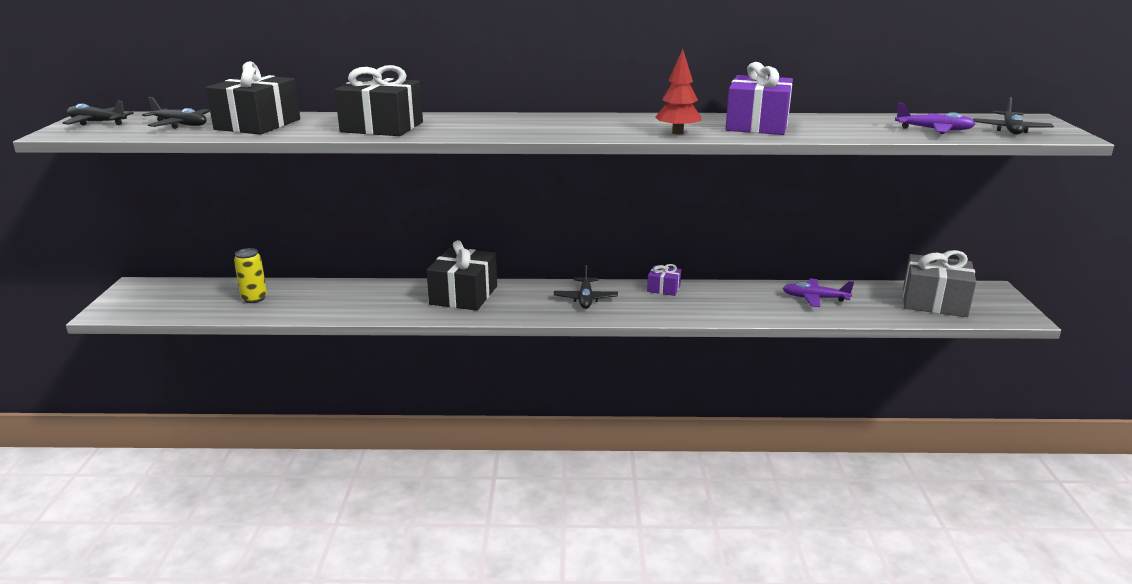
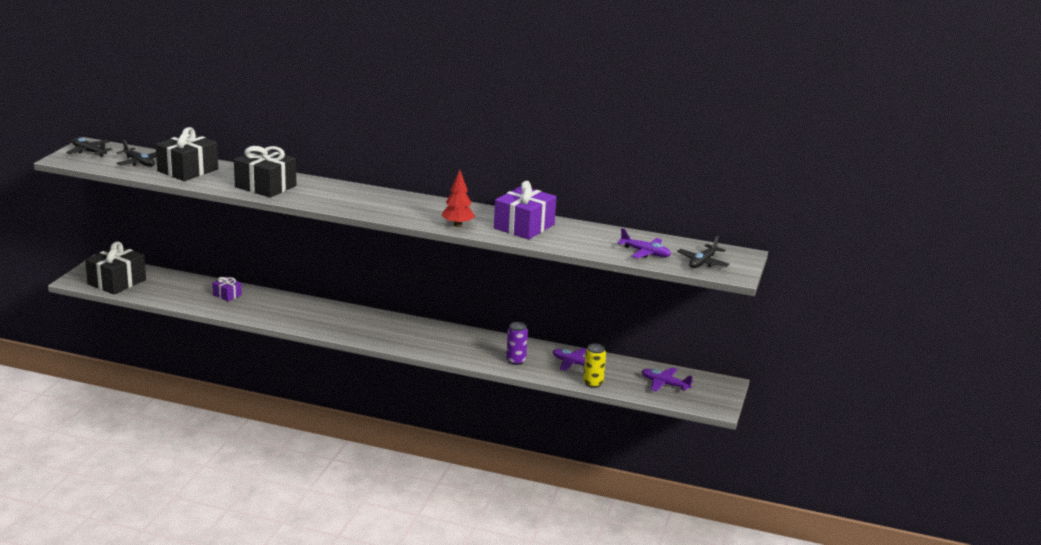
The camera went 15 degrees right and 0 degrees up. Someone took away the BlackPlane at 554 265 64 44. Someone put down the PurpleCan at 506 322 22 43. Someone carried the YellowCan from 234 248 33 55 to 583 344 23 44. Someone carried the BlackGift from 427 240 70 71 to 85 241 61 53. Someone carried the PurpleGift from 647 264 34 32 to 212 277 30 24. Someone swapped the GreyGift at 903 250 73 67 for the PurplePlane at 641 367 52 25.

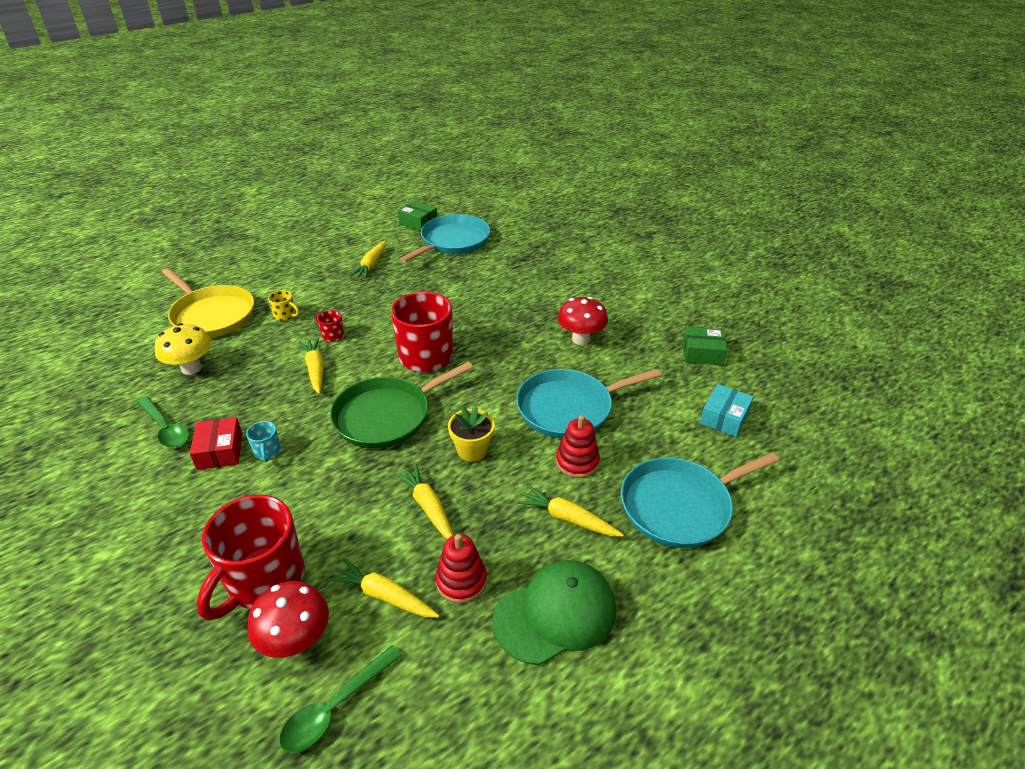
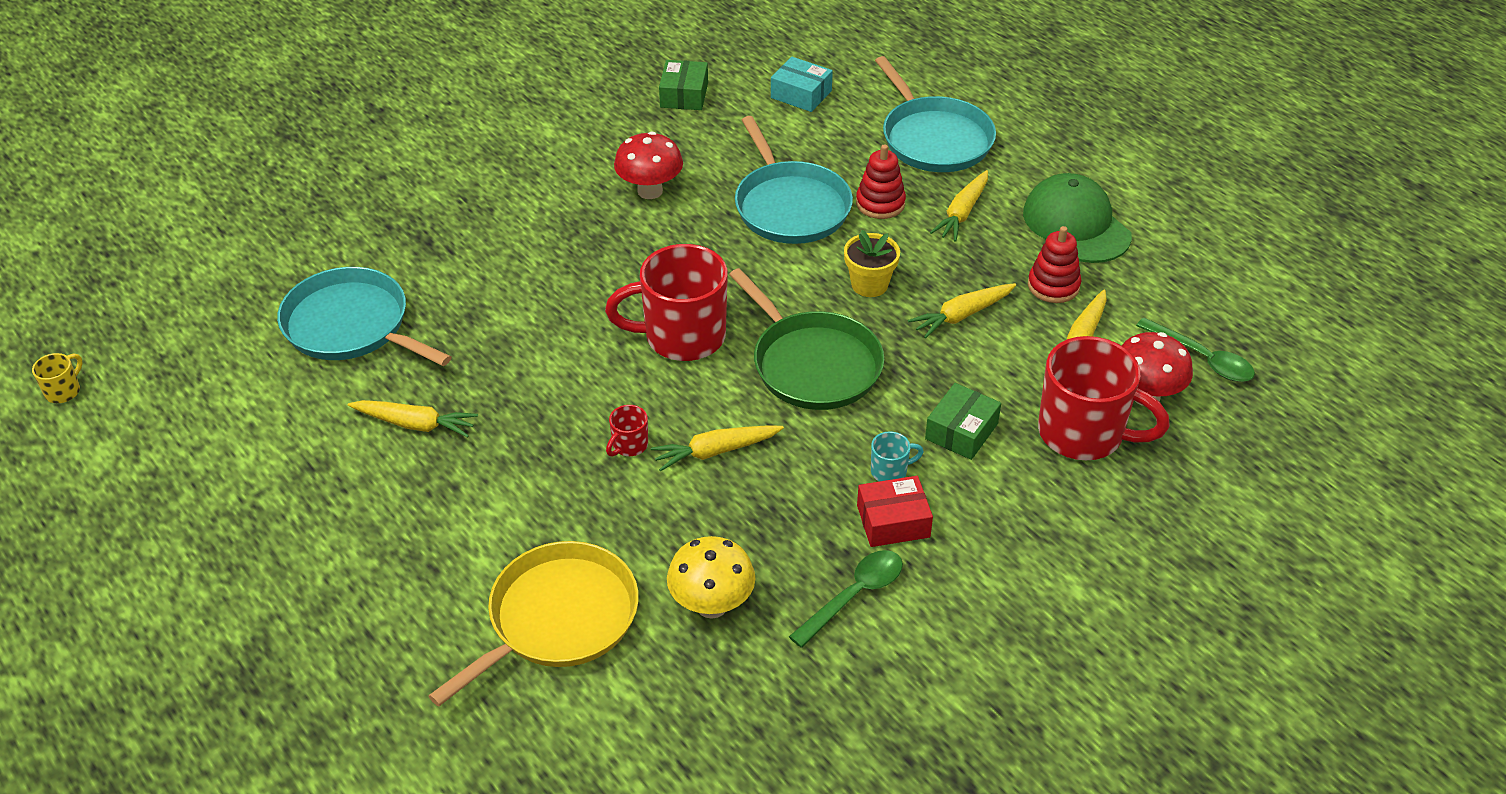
The camera went 90 degrees left and 5 degrees up. Someone carried the YellowMug from 268 290 31 31 to 32 353 51 50. Someone carried the GreenBox from 398 200 39 32 to 925 383 76 77.

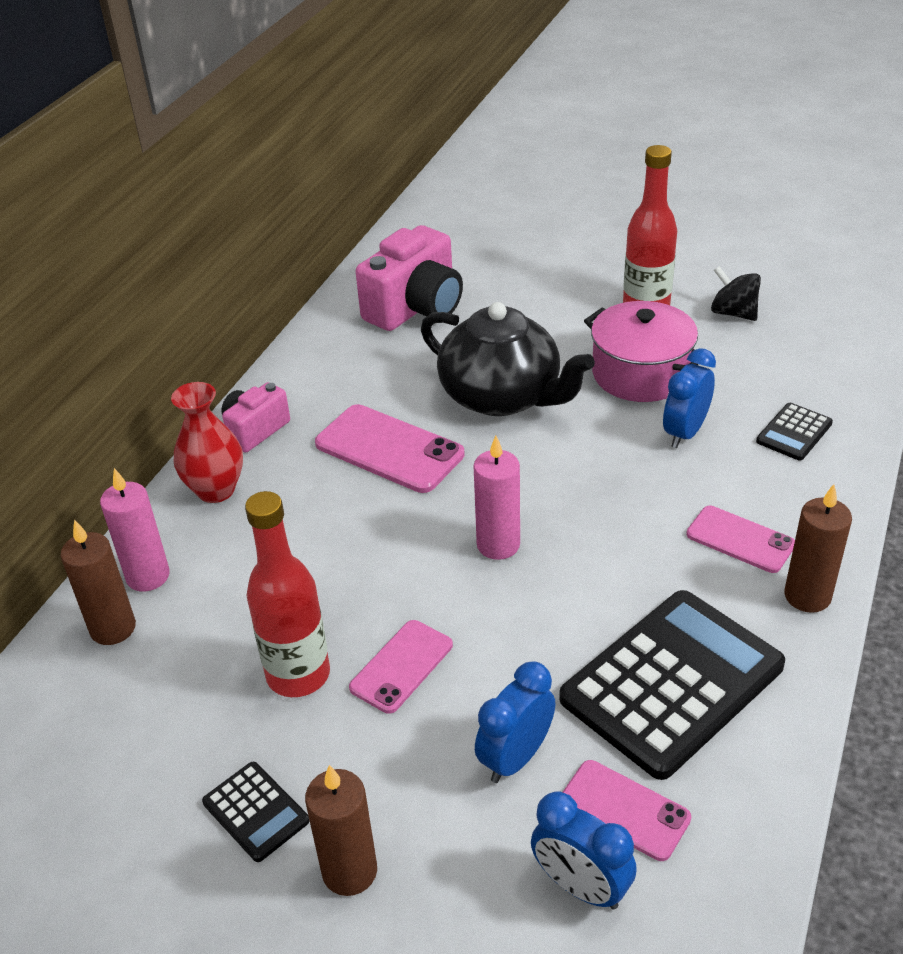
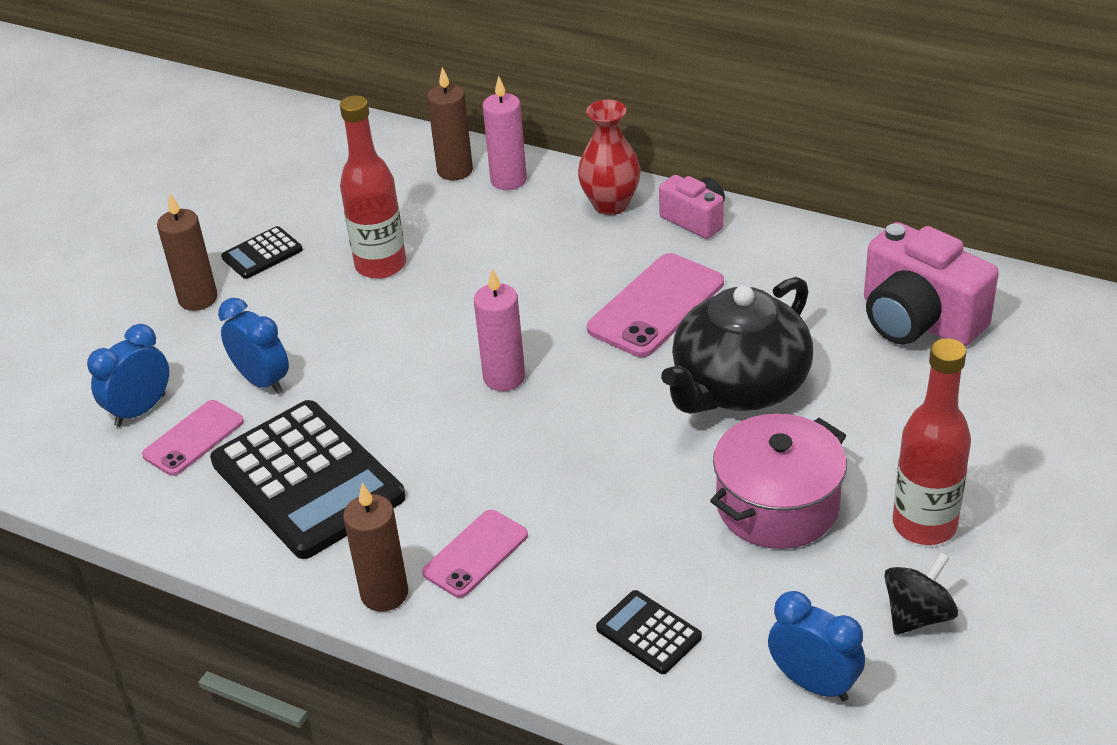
The camera went 95 degrees right and 0 degrees up. Someone took away the PinkPhone at 349 620 104 94. Someone carried the BlueClock from 663 348 53 100 to 768 591 97 110.

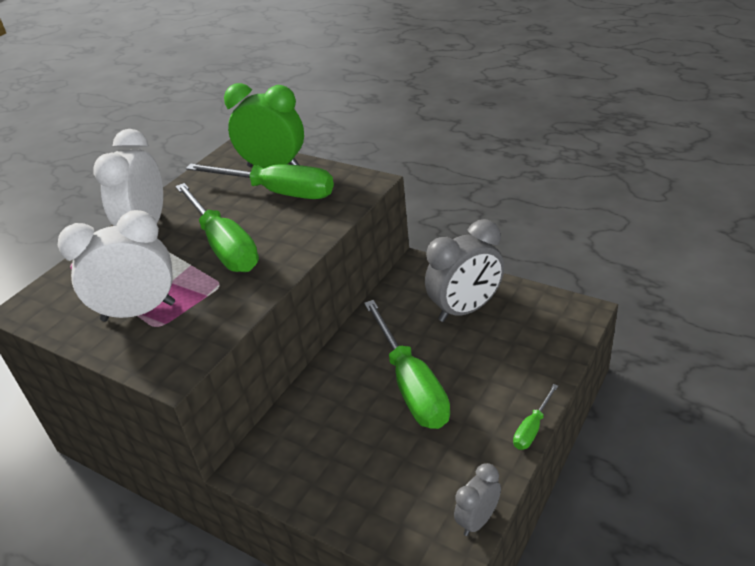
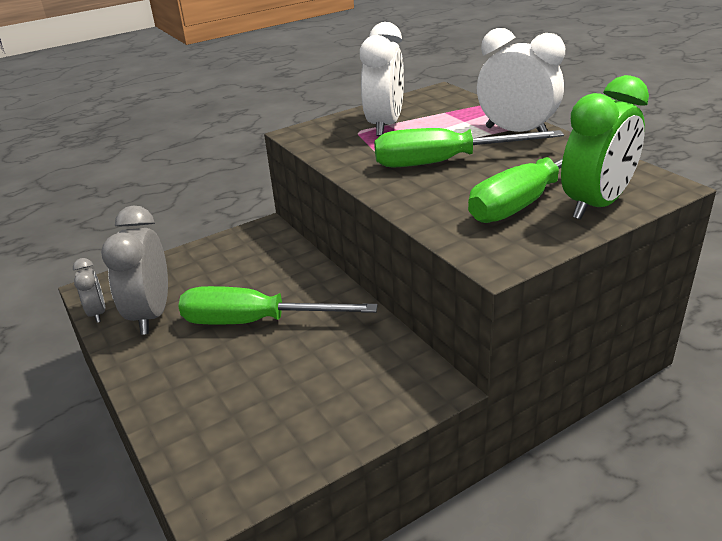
The camera went 115 degrees right and 5 degrees down. Someone took away the GreenScrewdriver at 513 384 45 66. Someone carried the GreyClock from 425 219 79 103 to 101 205 67 130.

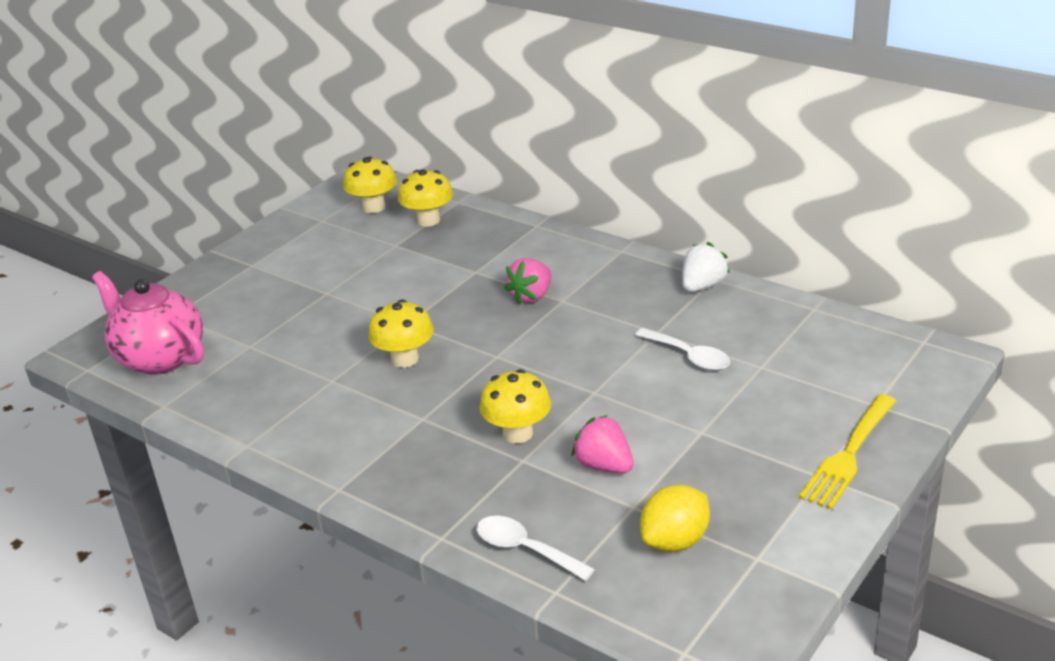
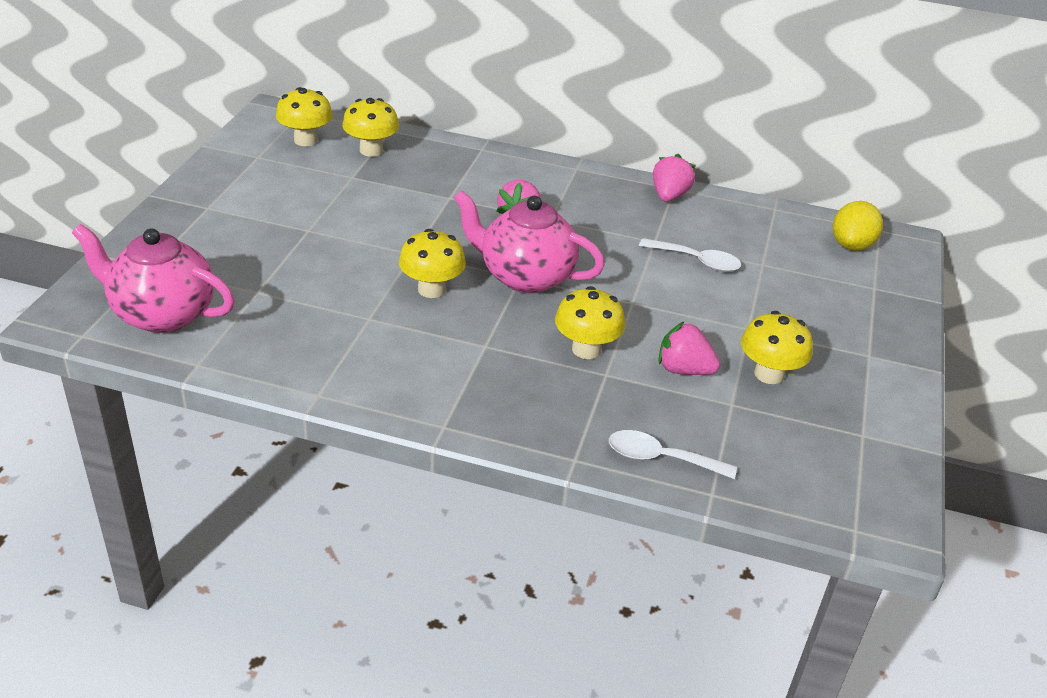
The camera went 25 degrees left and 5 degrees up. Someone took away the YellowFork at 799 394 97 116. Someone put down the PinkTeapot at 454 190 151 103. Someone put down the YellowMushroom at 741 311 72 73. Someone carried the YellowLemon from 640 485 70 67 to 833 201 50 50. Someone repainted the WhiteStrawberry at 682 242 48 50, which became the PinkStrawberry at 653 154 42 48.

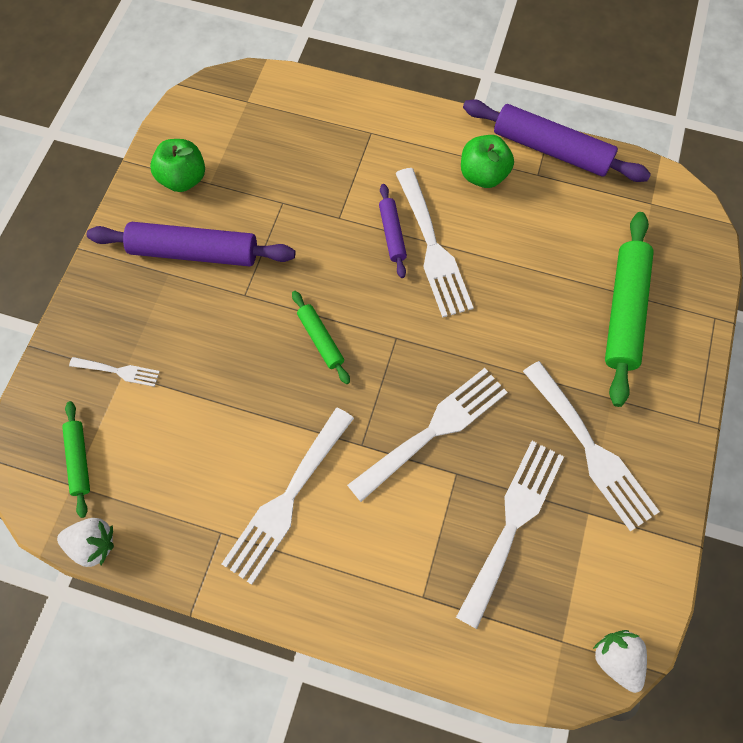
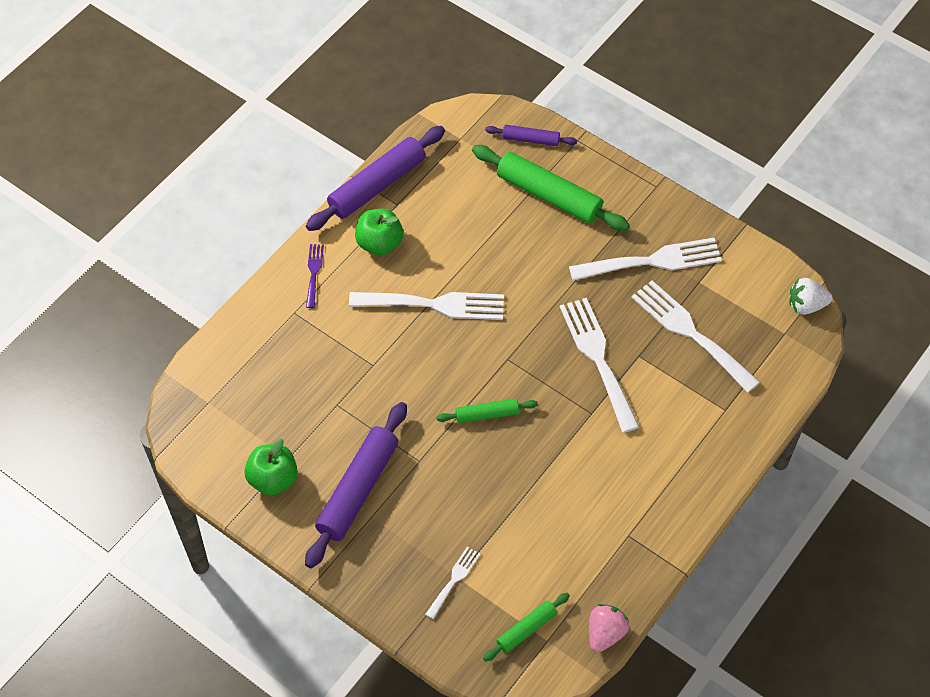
The camera went 70 degrees left and 10 degrees down. Someone took away the WhiteFork at 222 407 132 178. Someone put down the PurpleFork at 306 244 18 64. Someone carried the PurpleRollingPin from 379 184 28 94 to 485 125 92 21. Someone repainted the WhiteStrawberry at 57 518 57 49, which became the PinkStrawberry at 589 604 40 49. Someone rotated the GreenRollingPin at 62 401 28 117 by 45 degrees counterclockwise.

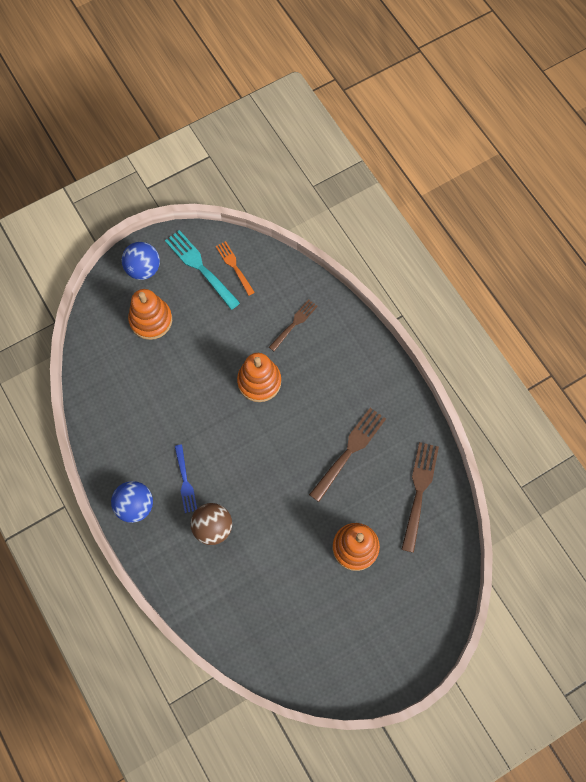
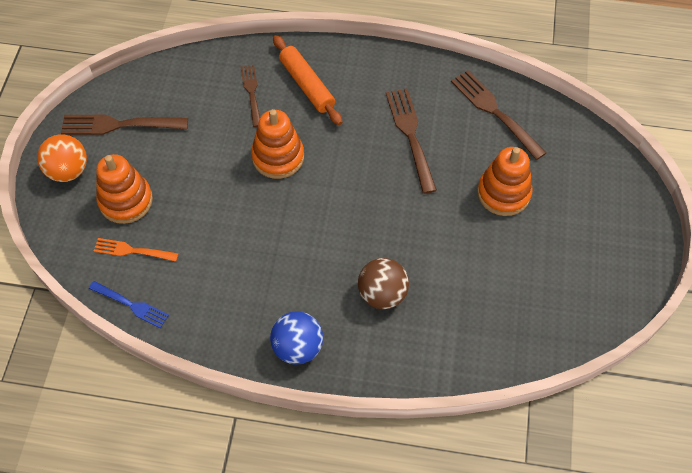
The camera went 50 degrees left and 10 degrees down. Someone put down the OrangeRollingPin at 273 35 70 90. Someone carried the BlueFork from 175 444 22 69 to 89 281 80 47. Someone carried the OrangeFork from 216 241 39 55 to 94 238 85 24. Someone repainted the BlueBall at 122 242 38 38, which became the OrangeBall at 37 134 50 48. Someone repainted the TurquoiseFork at 165 230 75 80, which became the BrownFork at 61 115 127 20.

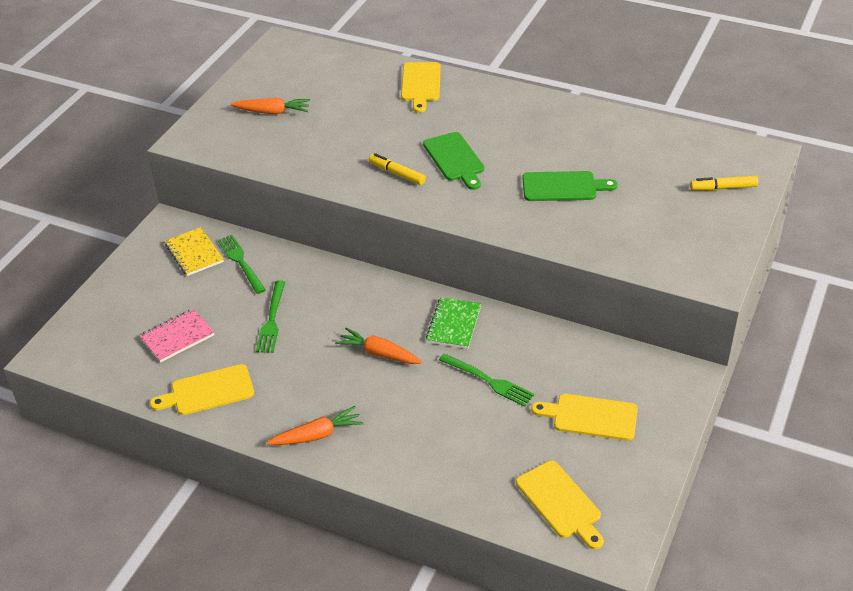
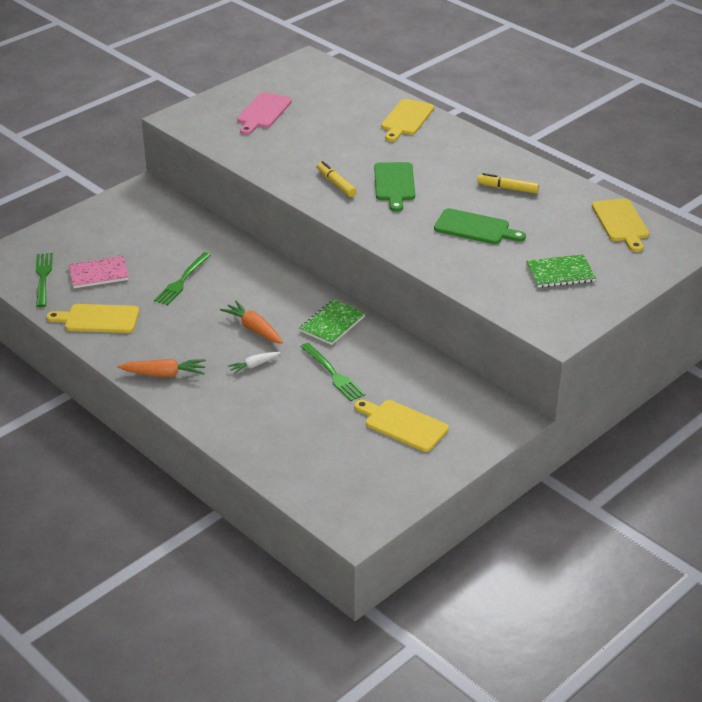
The camera went 20 degrees right and 5 degrees down. Someone took away the YellowNotebook at 165 227 59 49. Someone put down the WhiteCarrot at 228 352 52 22. Someone put down the GreenNotebook at 526 254 70 34. Someone carried the GreenFork from 218 235 48 59 to 36 253 17 54. Someone carried the YellowCuttingBoard from 516 461 88 89 to 592 198 57 54. Someone carried the YellowMarker from 690 176 68 14 to 477 173 62 20. Someone swapped the OrangeCarrot at 230 98 80 16 for the PinkCuttingBoard at 237 92 55 43.

